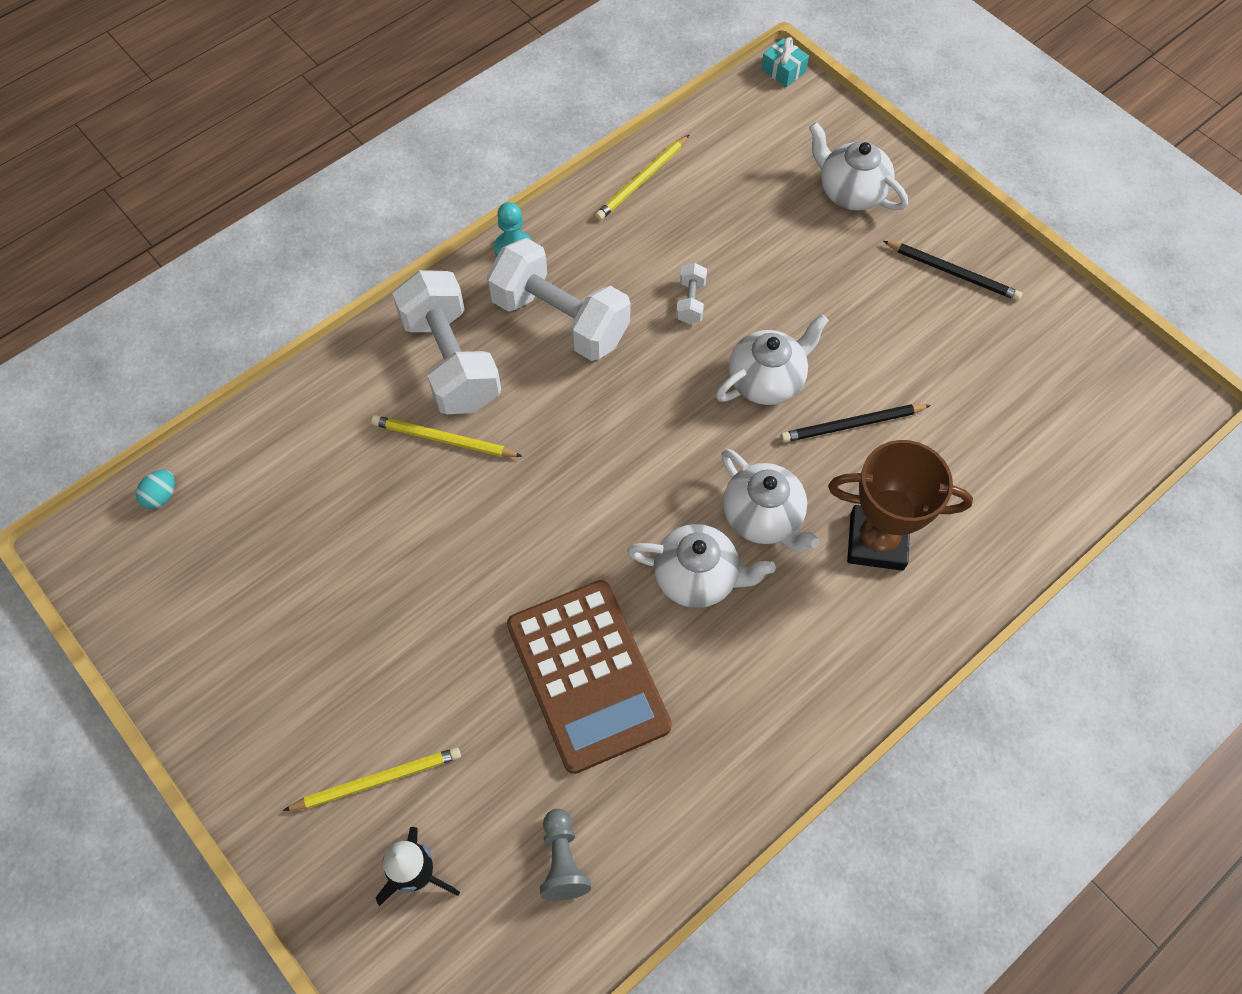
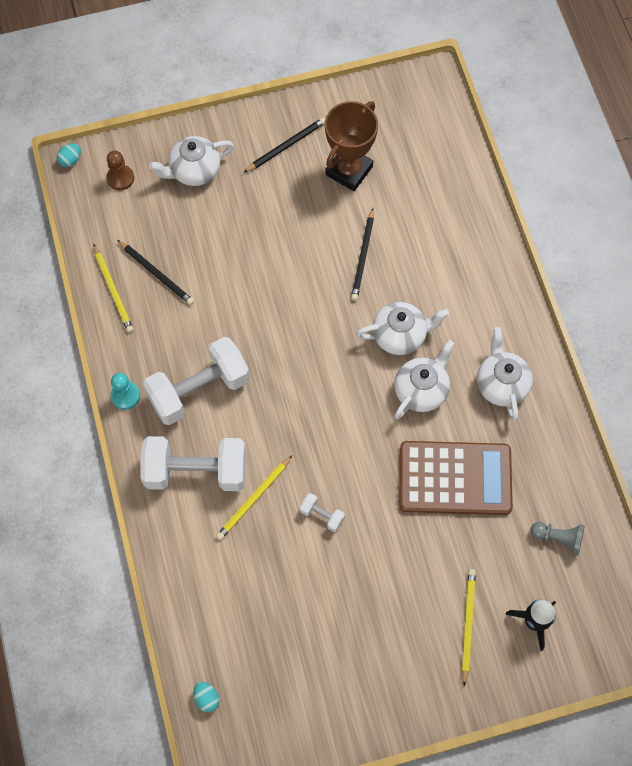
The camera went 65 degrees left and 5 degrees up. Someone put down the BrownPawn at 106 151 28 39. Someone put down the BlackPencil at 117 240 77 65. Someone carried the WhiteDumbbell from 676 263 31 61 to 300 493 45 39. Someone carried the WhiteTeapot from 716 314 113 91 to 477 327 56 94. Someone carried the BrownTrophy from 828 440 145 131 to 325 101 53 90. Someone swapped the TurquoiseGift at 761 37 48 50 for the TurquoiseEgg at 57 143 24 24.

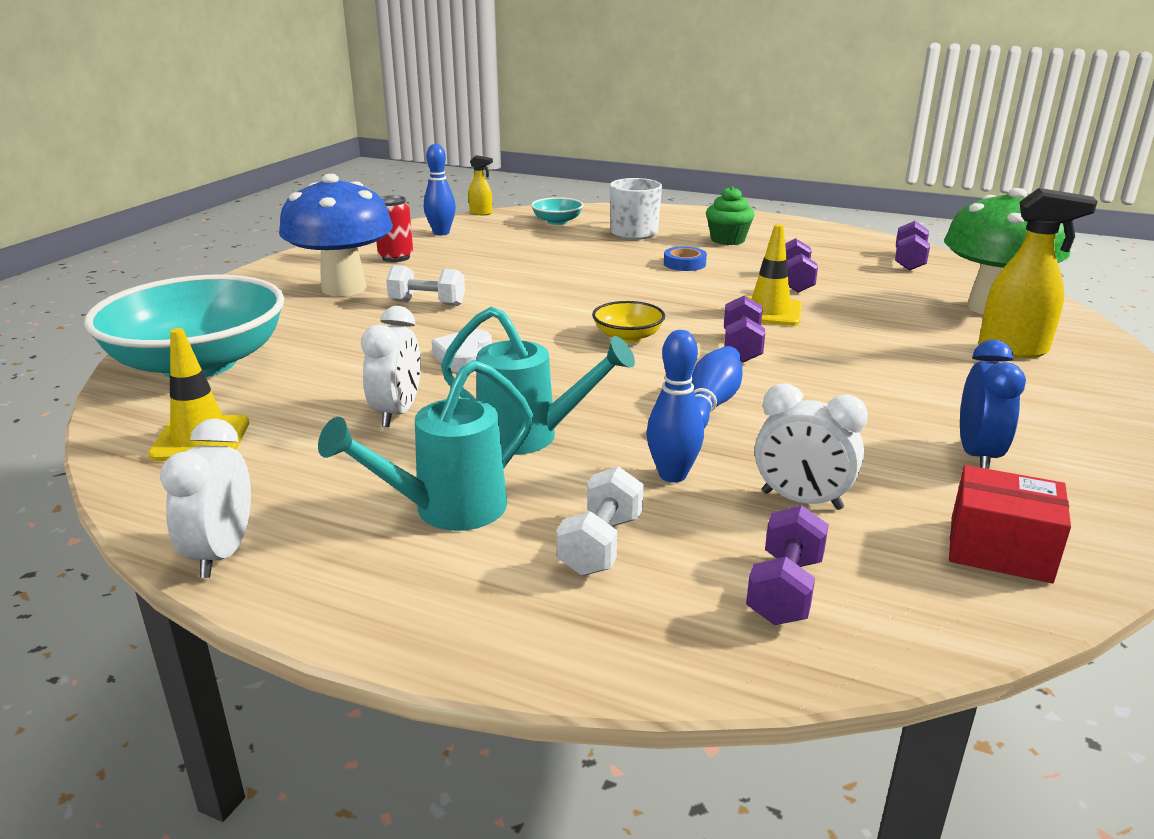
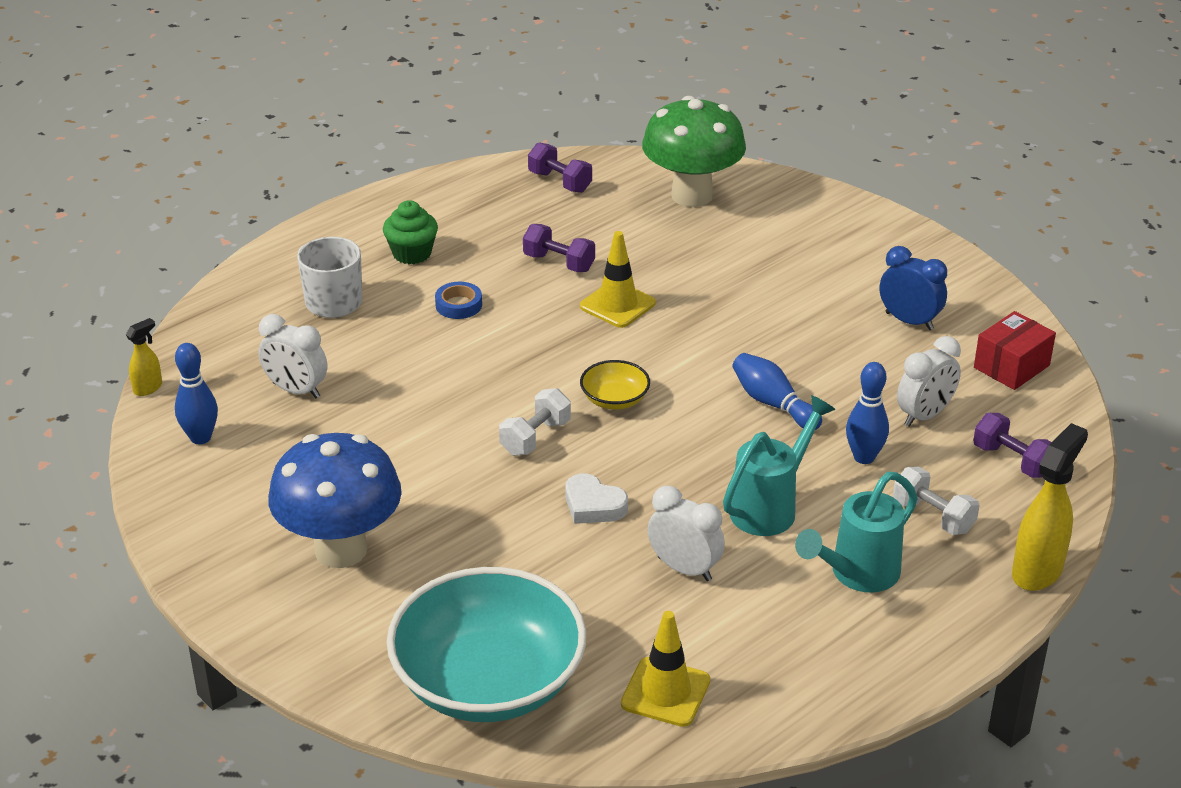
The camera went 65 degrees left and 10 degrees up. Someone took away the RedCan at 376 195 37 67. Someone took away the TurquoiseBowl at 531 197 52 28. Someone took away the PurpleDumbbell at 724 295 41 68. Someone carried the WhiteClock from 160 418 91 160 to 258 314 69 85. Someone carried the WhiteDumbbell from 386 265 79 41 to 499 388 72 68. Someone carried the YellowSprayBottle from 978 188 119 170 to 1012 423 76 168. Someone rotated the TurquoiseWateringCan at 318 360 215 171 by 60 degrees clockwise.

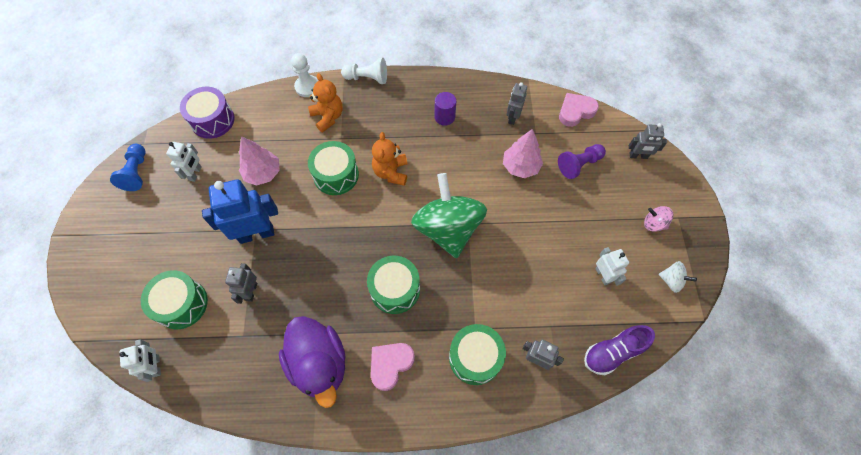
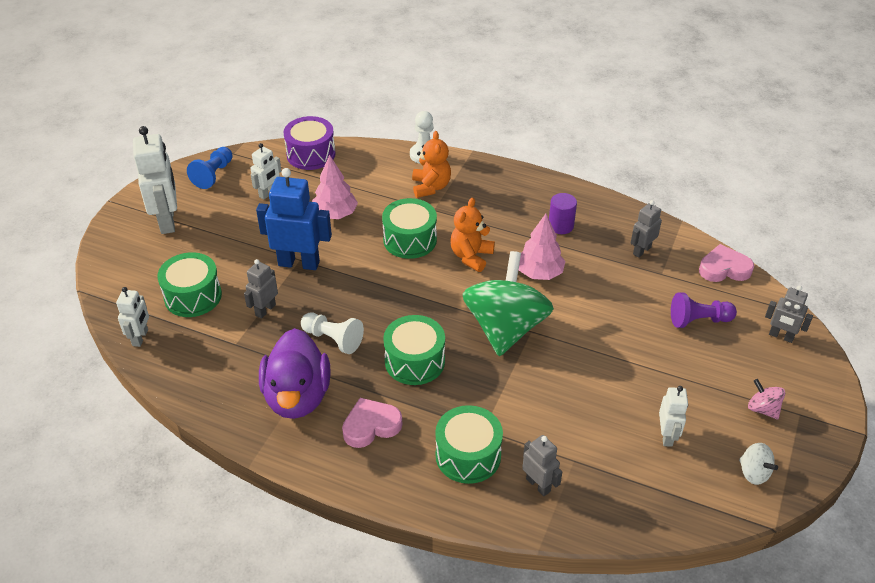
The camera went 25 degrees right and 20 degrees down. Someone took away the PurpleShoe at 584 325 71 50. Someone put down the WhiteRobot at 133 126 44 108. Someone carried the WhitePawn from 341 58 46 26 to 301 313 63 41. Someone carried the PinkTree from 503 129 40 49 to 519 214 46 66.

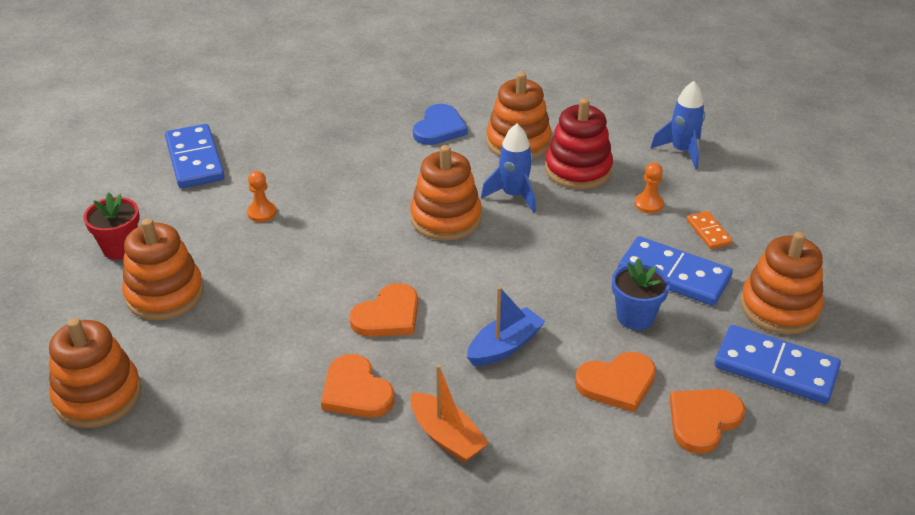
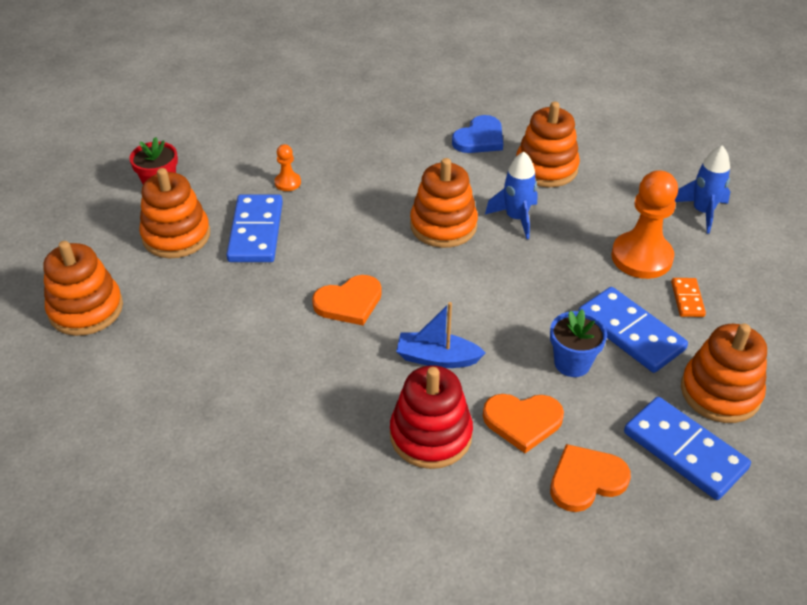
The camera went 20 degrees right and 5 degrees up. Someone took away the OrangeHeart at 321 354 73 64. Someone took away the OrangeBoat at 410 364 79 99. Someone carried the BlueDomino from 165 124 60 64 to 226 194 57 68. Someone carried the RedStackingToy from 545 98 68 91 to 390 365 83 104. Someone rotated the BlueBoat at 467 286 78 80 by 150 degrees counterclockwise. Someone scaled the OrangePawn at 635 163 29 51 by 2.12.

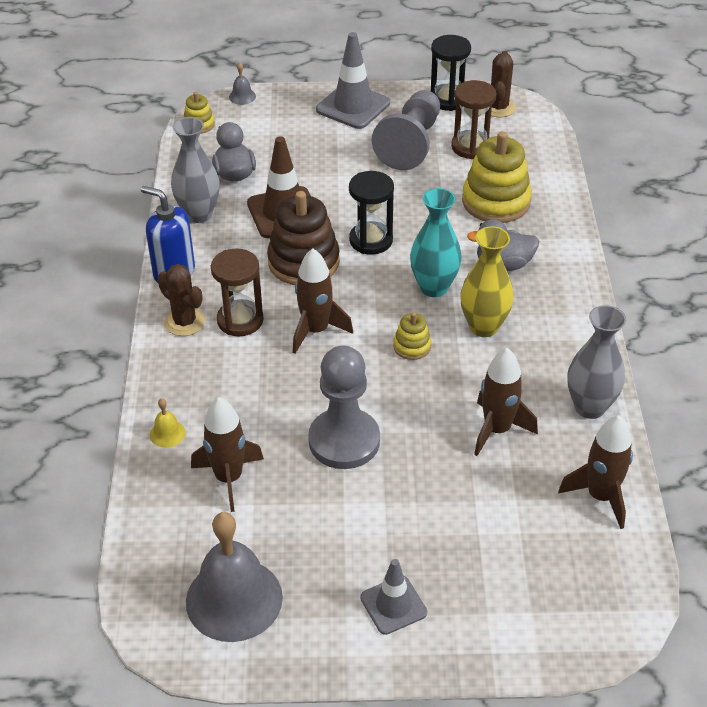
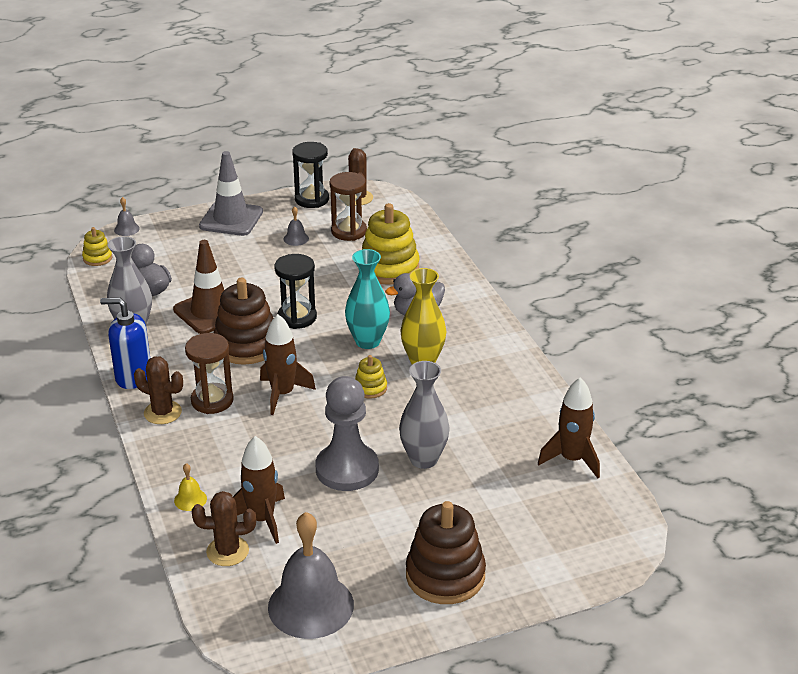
The camera went 20 degrees left and 10 degrees down. Someone took away the BrownRocket at 474 348 64 108. Someone put down the BrownCactus at 192 491 64 75. Someone carried the GreyVase from 567 305 59 114 to 399 361 51 108. Someone swapped the GreyTrafficCone at 360 559 67 76 for the BrownStackingToy at 406 501 80 103. Someone swapped the GreyPawn at 372 90 68 80 for the GreyBell at 284 206 25 40.

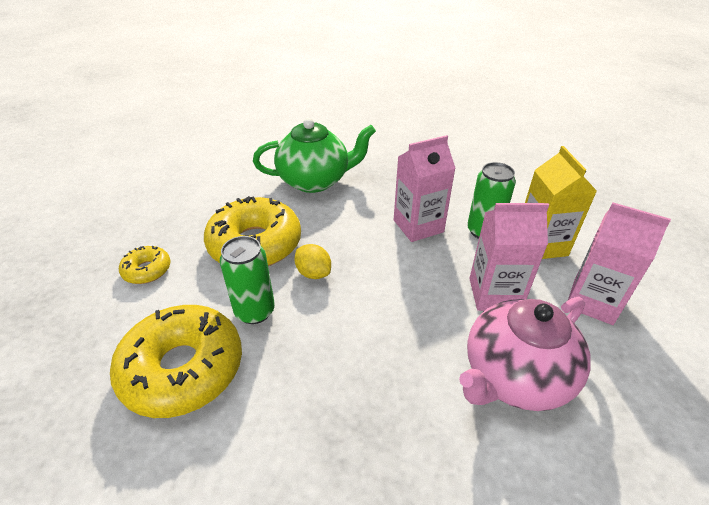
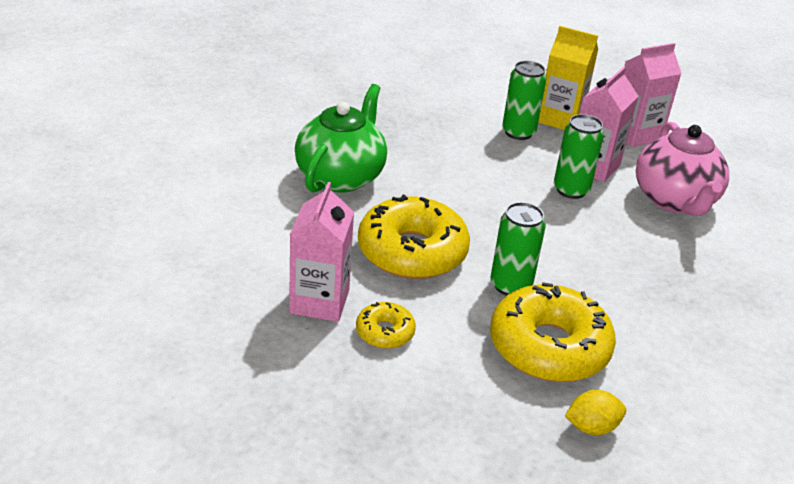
The camera went 60 degrees left and 5 degrees down. Someone put down the GreenCan at 554 114 50 85. Someone carried the YellowLemon from 294 244 37 35 to 565 390 61 46. Someone carried the PinkCarton from 394 135 61 107 to 289 182 65 140.

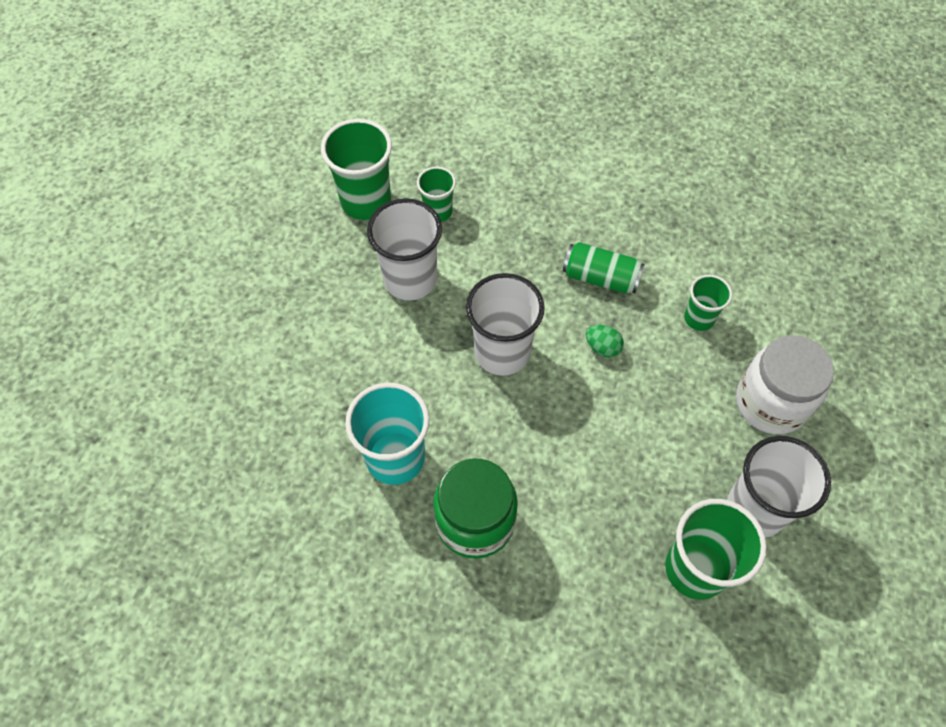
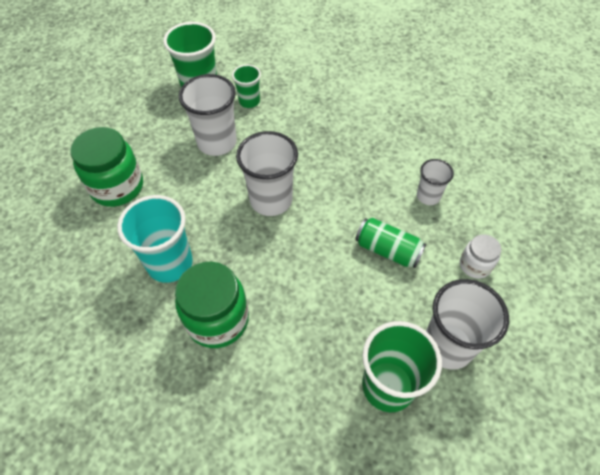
The camera went 10 degrees right and 5 degrees down. Someone took away the GreenEgg at 586 325 38 32. Someone put down the GreenJar at 70 127 73 80. Someone carried the GreenCan from 563 242 81 52 to 355 218 71 50. Someone repainted the GreenCup at 684 275 48 56, which became the WhiteCup at 417 159 37 46. Someone scaled the WhiteJar at 736 335 98 99 by 0.54.

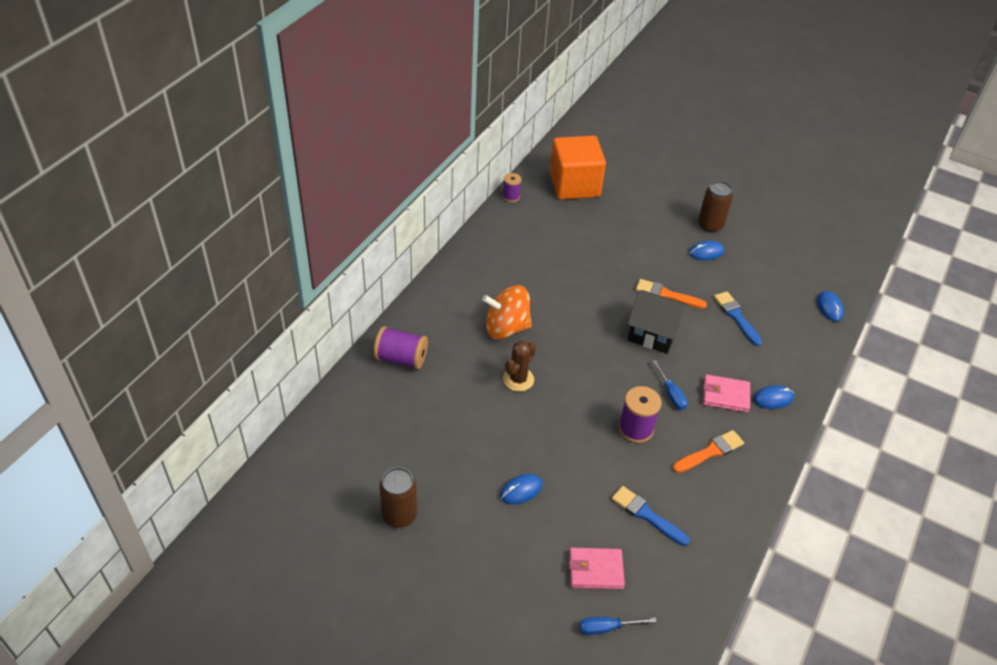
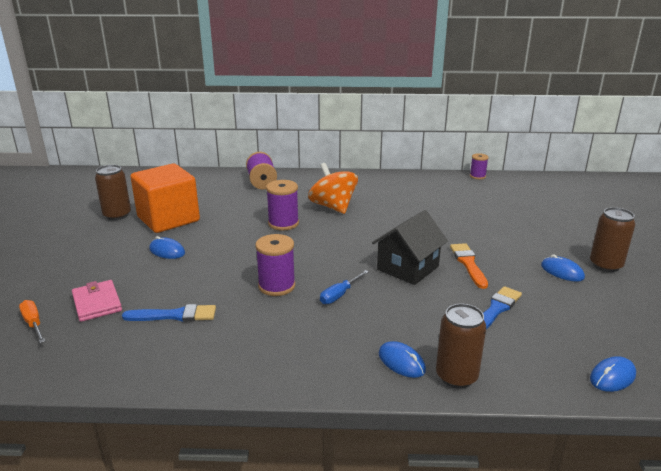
The camera went 65 degrees right and 20 degrees down. Someone took away the OrangeBrush at 673 430 71 43. Someone took away the PinkWallet at 703 375 47 37. Someone put down the BrownCan at 436 304 50 84. Someone carried the OrangeCube from 550 135 56 64 to 131 164 69 69. Someone swapped the BrownCactus at 503 341 33 50 for the PurpleSpool at 266 180 33 51. Someone repainted the BlueScrewdriver at 580 617 77 18, which became the OrangeScrewdriver at 19 300 26 43. Someone rotated the BlueBrush at 612 486 78 60 by 75 degrees clockwise. Someone rotated the BlackHouse at 627 290 61 64 by 45 degrees clockwise.

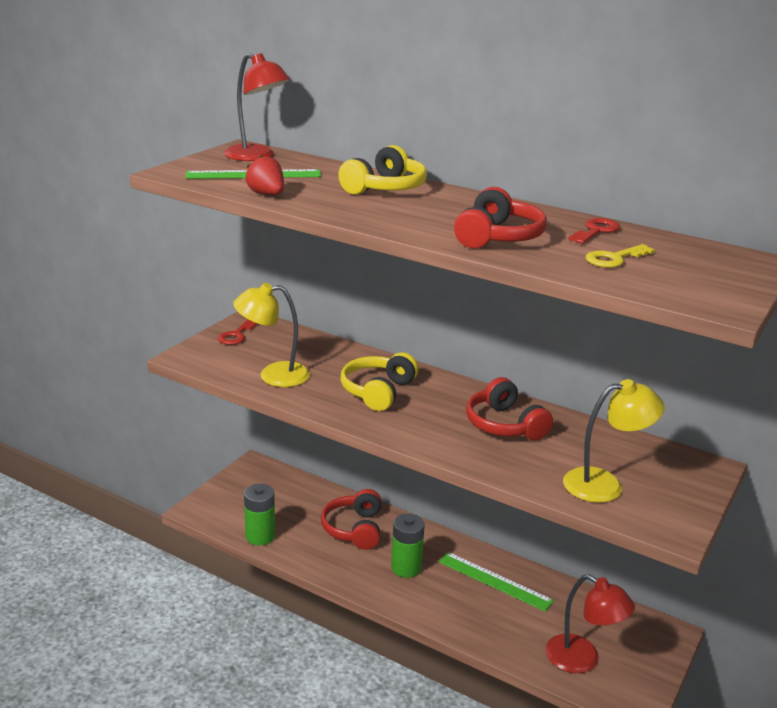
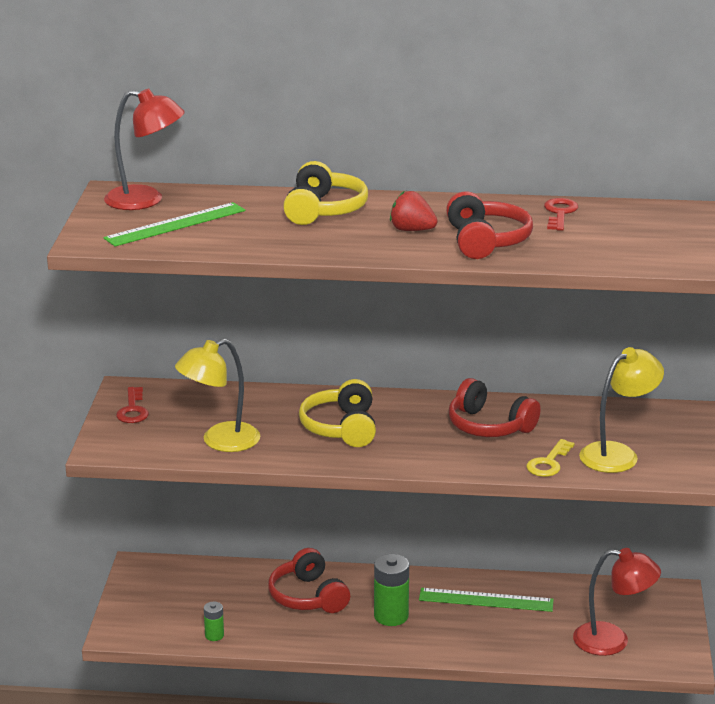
The camera went 25 degrees left and 0 degrees up. Someone carried the RedStrawberry from 245 155 39 40 to 390 191 48 40. Someone carried the YellowKey from 586 244 69 24 to 526 439 49 38. Someone scaled the GreenBattery at 244 484 31 61 by 0.54.

